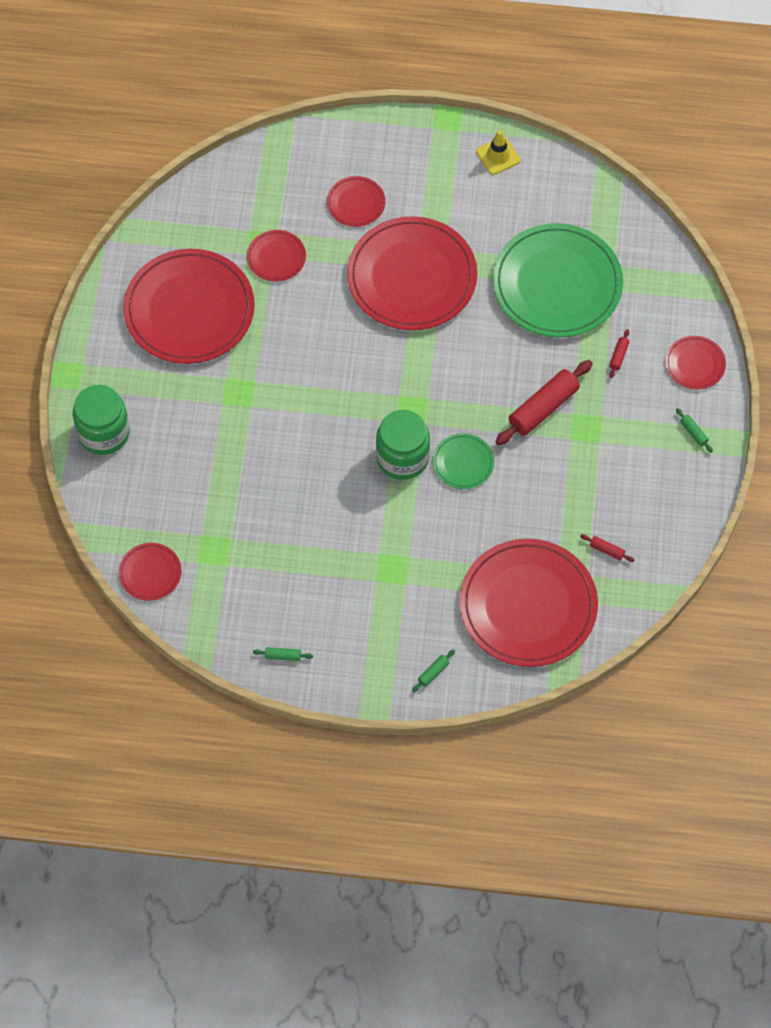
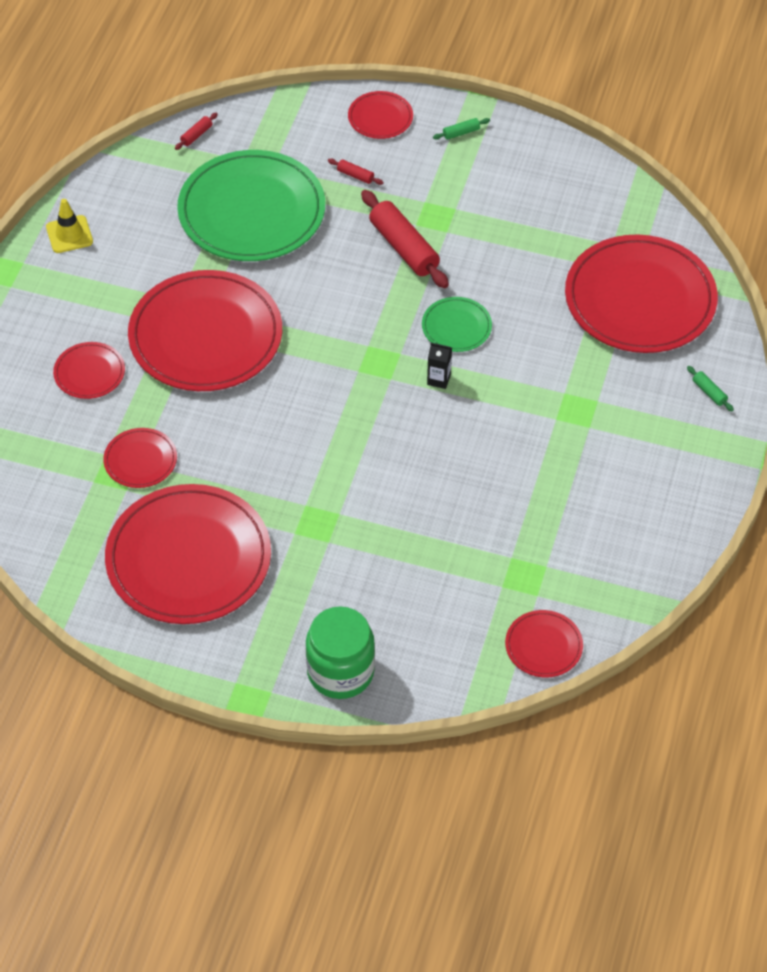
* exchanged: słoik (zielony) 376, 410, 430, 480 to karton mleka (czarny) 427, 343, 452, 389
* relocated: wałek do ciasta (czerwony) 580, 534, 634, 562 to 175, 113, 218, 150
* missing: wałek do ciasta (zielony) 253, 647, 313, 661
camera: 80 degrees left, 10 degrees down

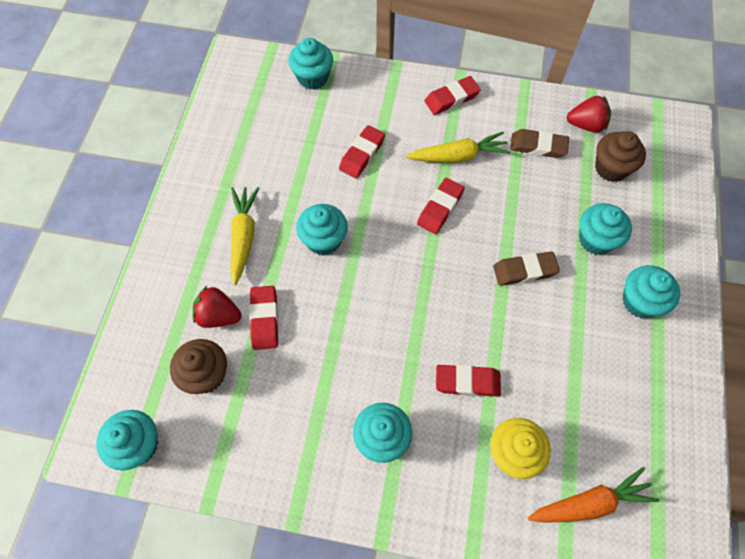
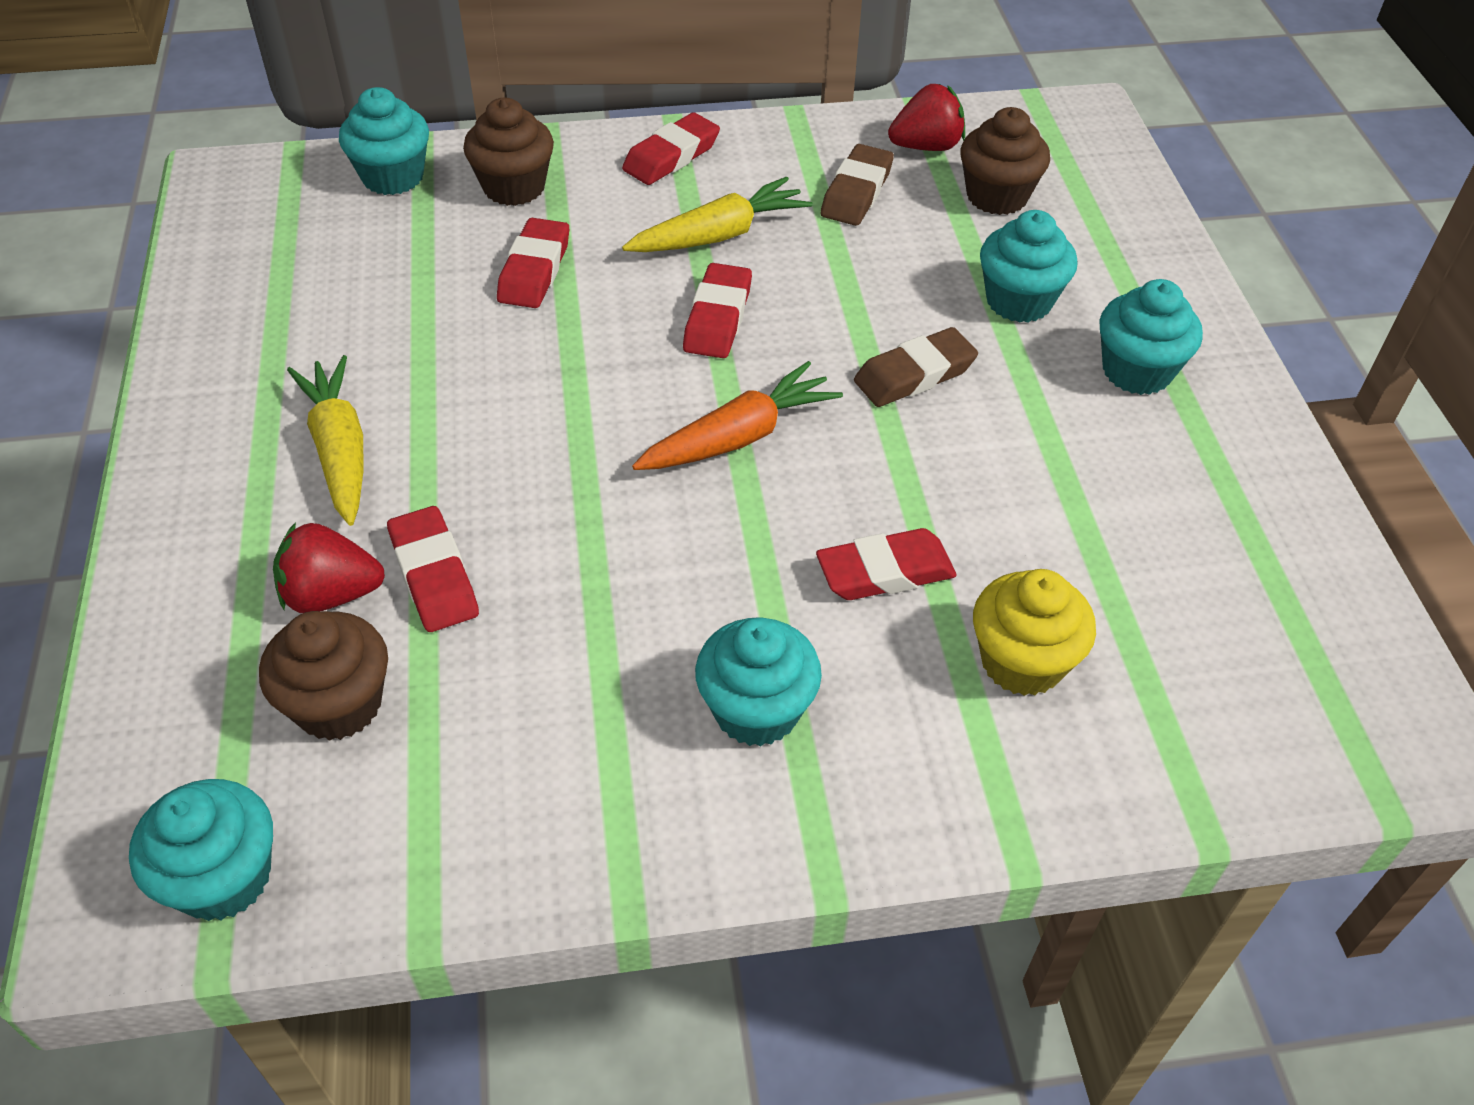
* spun: gumka do mazania (brązowy) 510, 129, 569, 158 = 821, 144, 894, 226 60 degrees counterclockwise
* missing: muffinka (turkusowy) 296, 204, 348, 255
* relocated: marchewka (pomarańczowy) 528, 467, 659, 522 to 632, 361, 843, 470
* appeared: muffinka (brązowy) 463, 98, 554, 206
camera: 20 degrees left, 15 degrees down

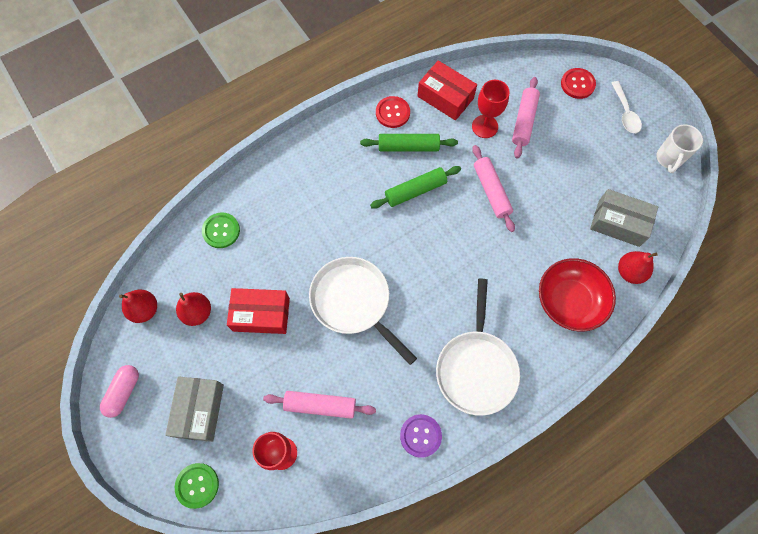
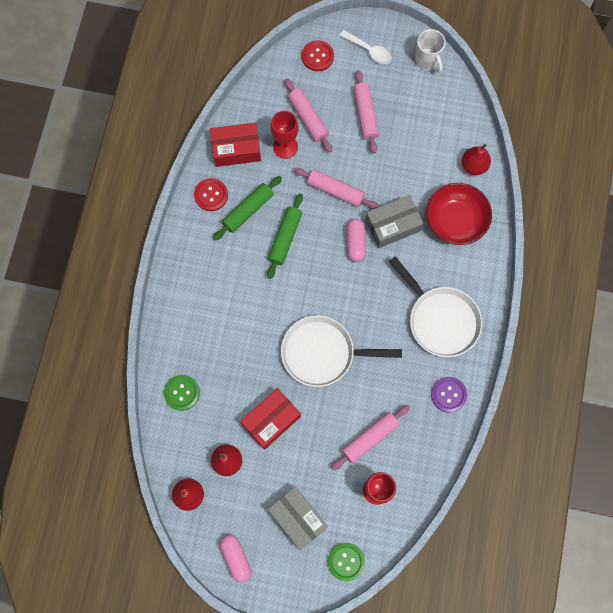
* relocated: pudełko (szary) 590, 189, 658, 247 to 365, 195, 423, 248
* appeared: wałek do ciasta (różowy) 353, 70, 379, 153
* appeared: kapsułka (różowy) 347, 218, 366, 262
camera: 45 degrees left, 5 degrees up

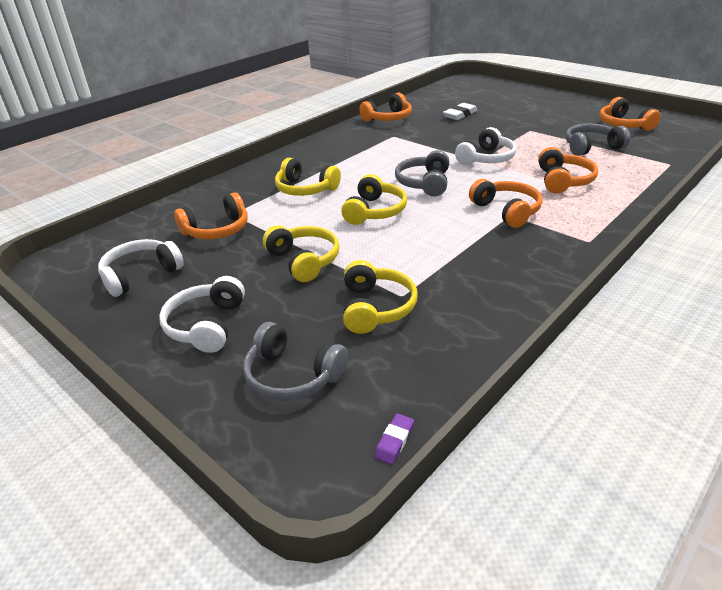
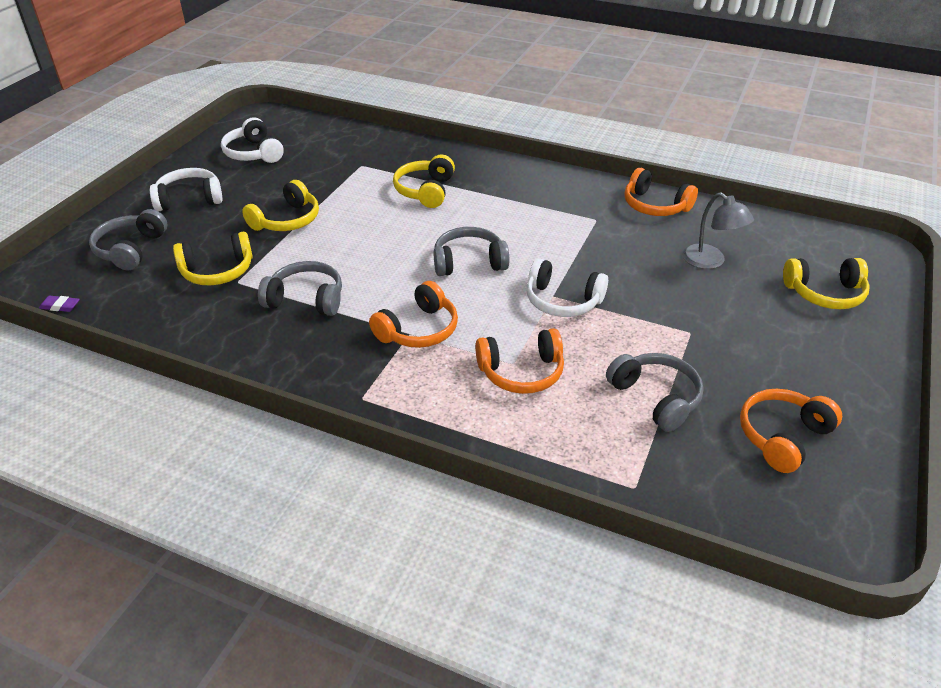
* exchanged: gumka do mazania (biały) 443, 103, 478, 120 to lampka (szary) 682, 192, 754, 269
* relocated: słuchawki (żółty) 341, 174, 407, 225 to 783, 258, 870, 309
* missing: słuchawki (pomarańczowy) 174, 192, 248, 239
* spun: słuchawki (biały) 98, 239, 184, 297 = 221, 117, 284, 163 150 degrees counterclockwise
* appeared: słuchawki (szary) 258, 261, 342, 316
camera: 70 degrees right, 5 degrees up

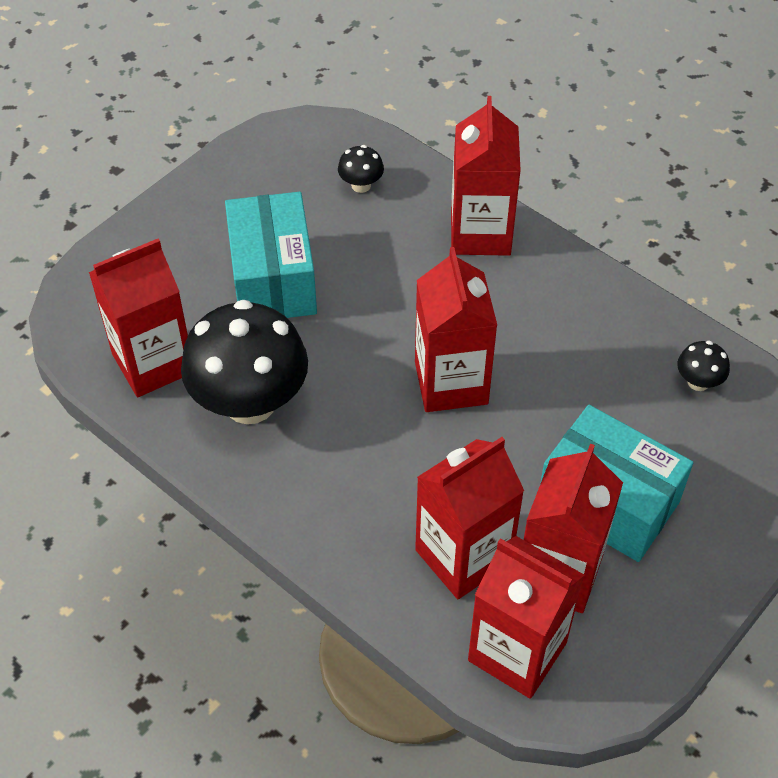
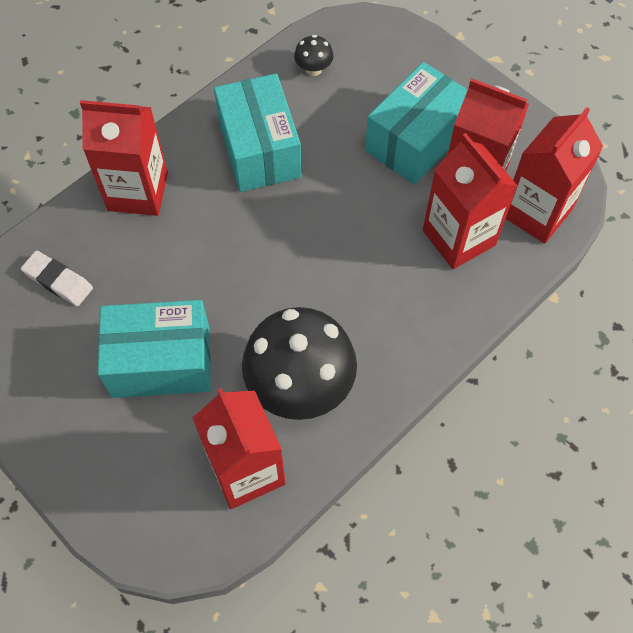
* exchanged: grzyb (czarny) 338, 145, 384, 193 to gumka do mazania (biały) 21, 251, 93, 306
* missing: karton mleka (czerwony) 415, 247, 497, 412
* appeared: pudełko (turkusowy) 214, 73, 302, 192
camera: 85 degrees left, 10 degrees up

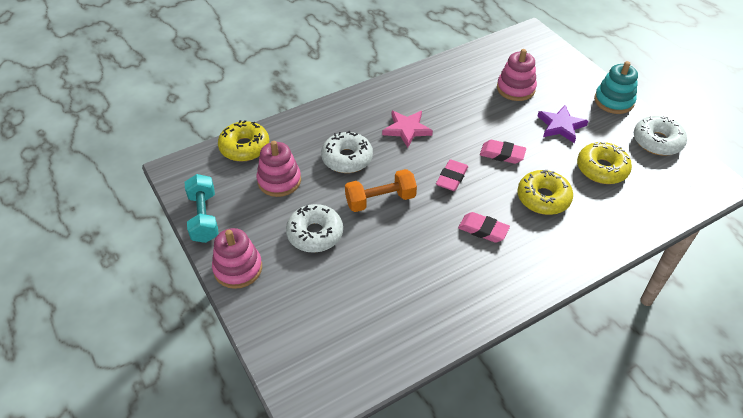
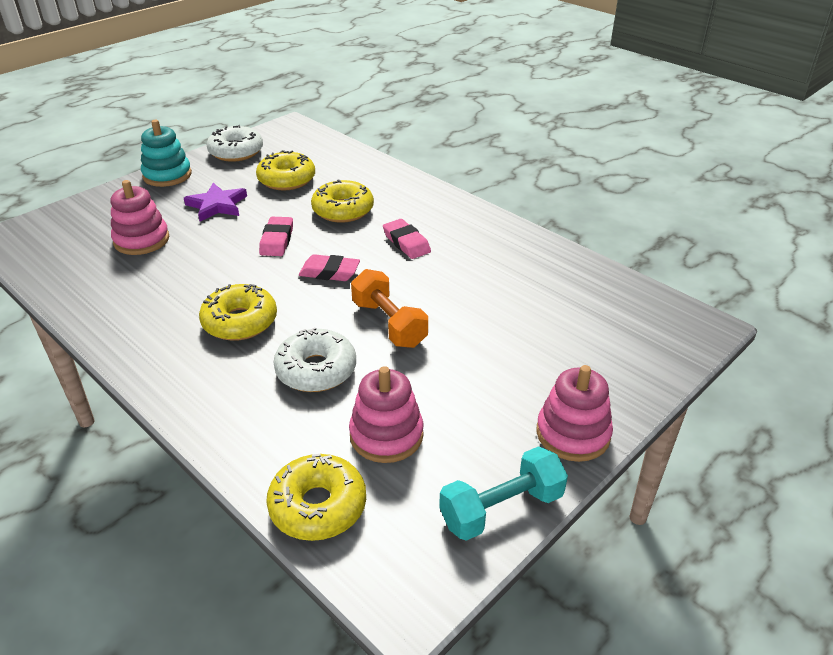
* exchanged: gwiazda (różowy) 382, 111, 433, 148 to donut (żółty) 199, 284, 277, 341
* missing: donut (biały) 286, 204, 343, 253
* spun: gumka do mazania (różowy) 458, 212, 510, 243 = 383, 219, 431, 259 45 degrees counterclockwise
camera: 105 degrees left, 10 degrees down

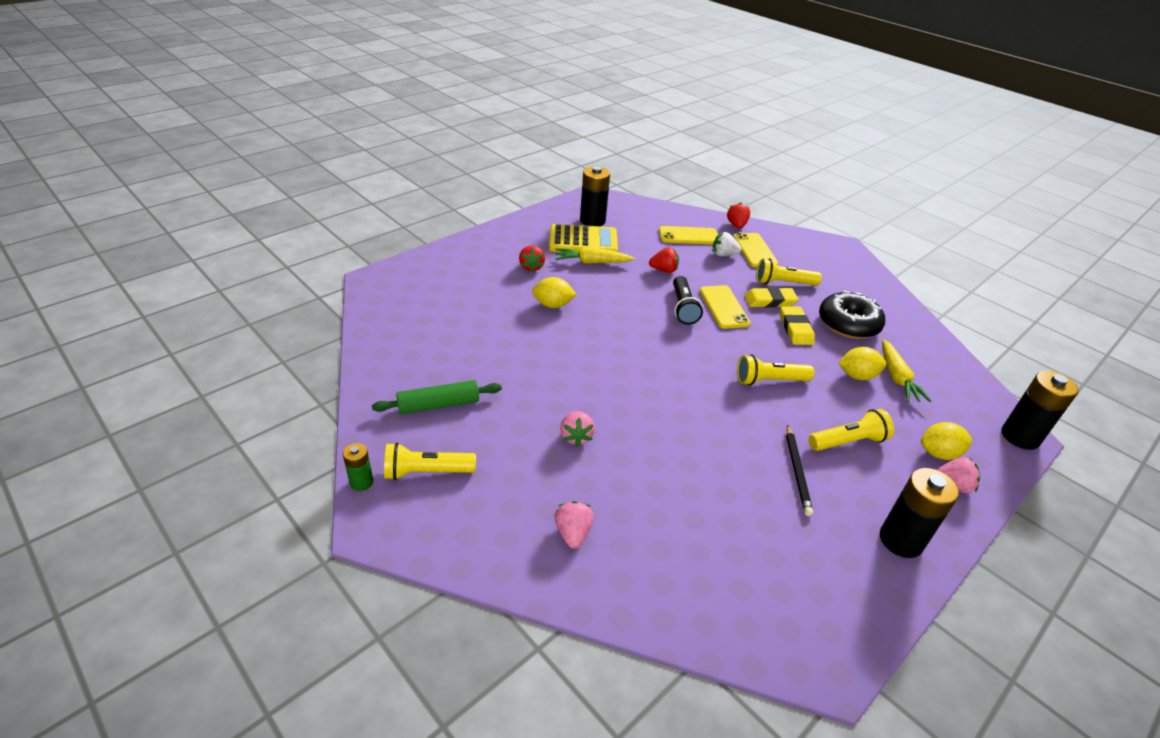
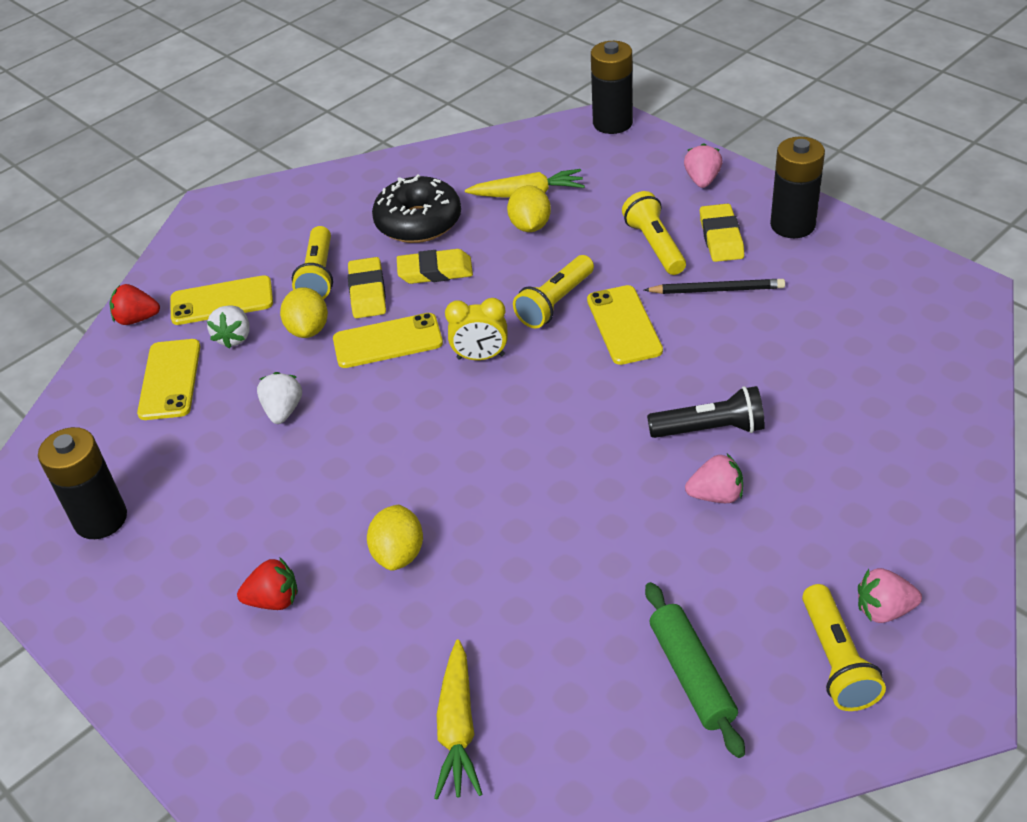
* missing: kalkulator (żółty) 549, 224, 618, 253
* relocated: marchewka (żółty) 555, 247, 635, 263 to 434, 639, 482, 799
* colour: truskawka (czerwony) 649, 247, 679, 273 to truskawka (biały) 257, 372, 302, 424
* relocated: latarka (czarny) 673, 276, 703, 325 to 647, 386, 765, 438
* spun: latarka (żółty) 737, 354, 814, 386 = 513, 255, 594, 328 45 degrees clockwise
* relocated: cytryna (żółty) 921, 422, 972, 460 to 280, 287, 328, 338
* missing: bateria (zielony) 343, 443, 373, 491
* relocated: truskawka (różowy) 554, 501, 594, 549 to 858, 568, 922, 623
* appeared: gumka do mazania (żółty) 700, 204, 744, 262
* appeared: telefon (żółty) 587, 285, 663, 365
* appeared: budzik (żółty) 445, 298, 508, 360
camera: 85 degrees left, 5 degrees up

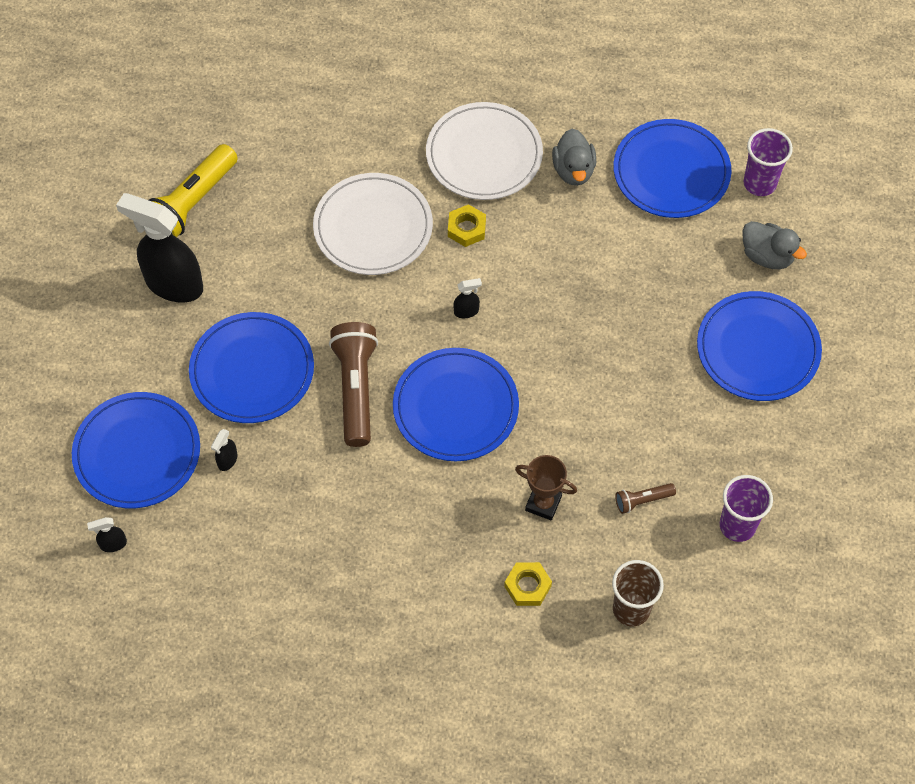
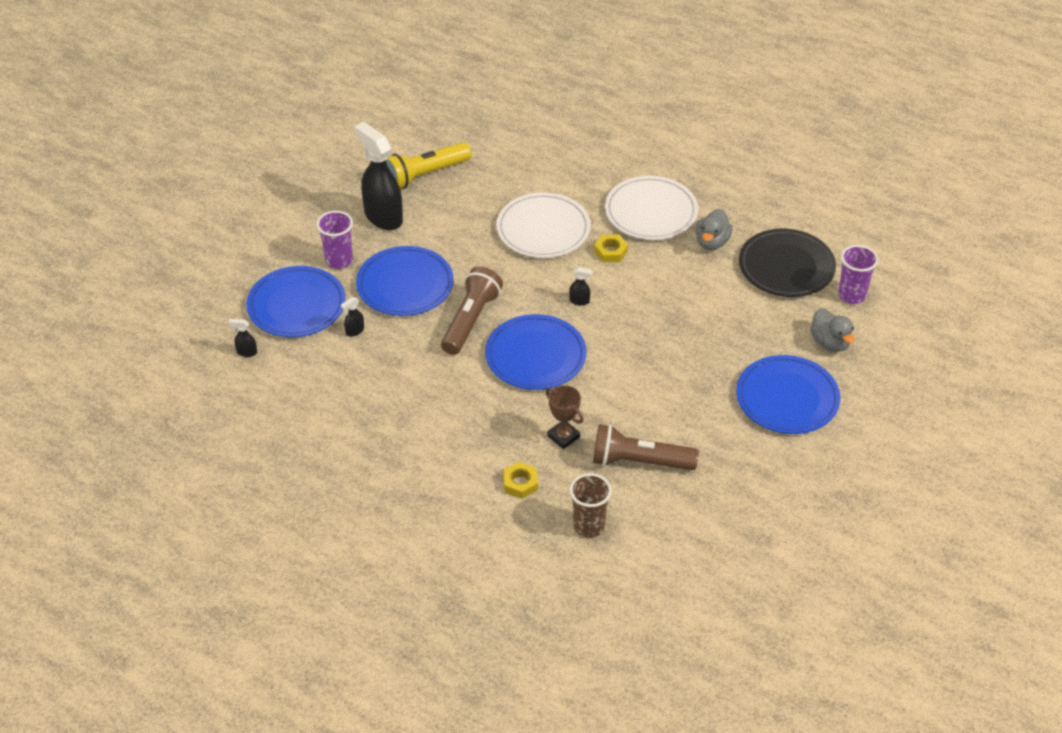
* colour: talerz (niebieski) 613, 119, 731, 218 to talerz (czarny) 739, 229, 836, 297
* relocated: szklanka (fioletowy) 720, 475, 773, 542 to 316, 211, 353, 269
* size: latarka (brązowy) 615, 483, 676, 514 = 593, 424, 699, 470 x2.11
camera: 25 degrees right, 15 degrees down

